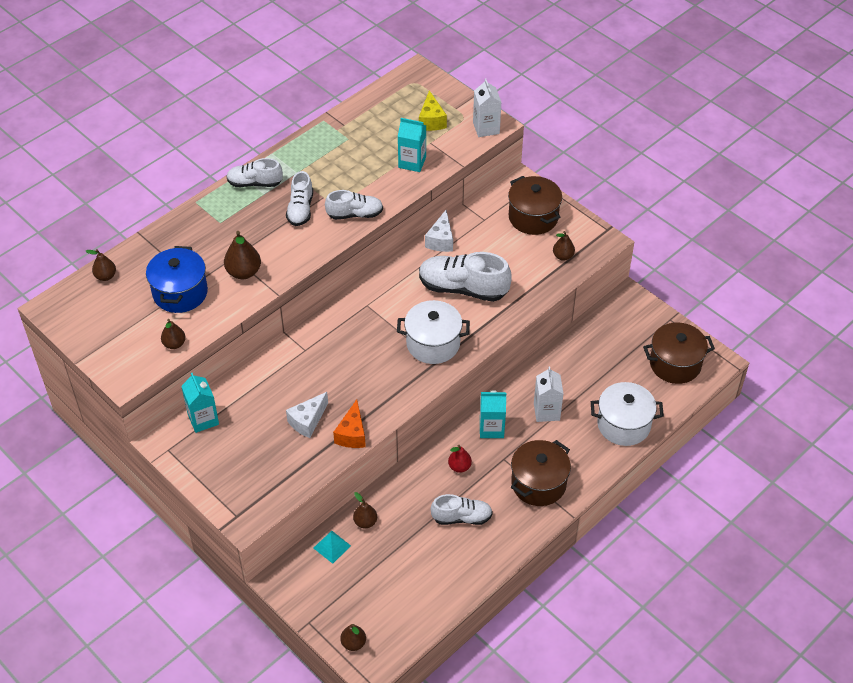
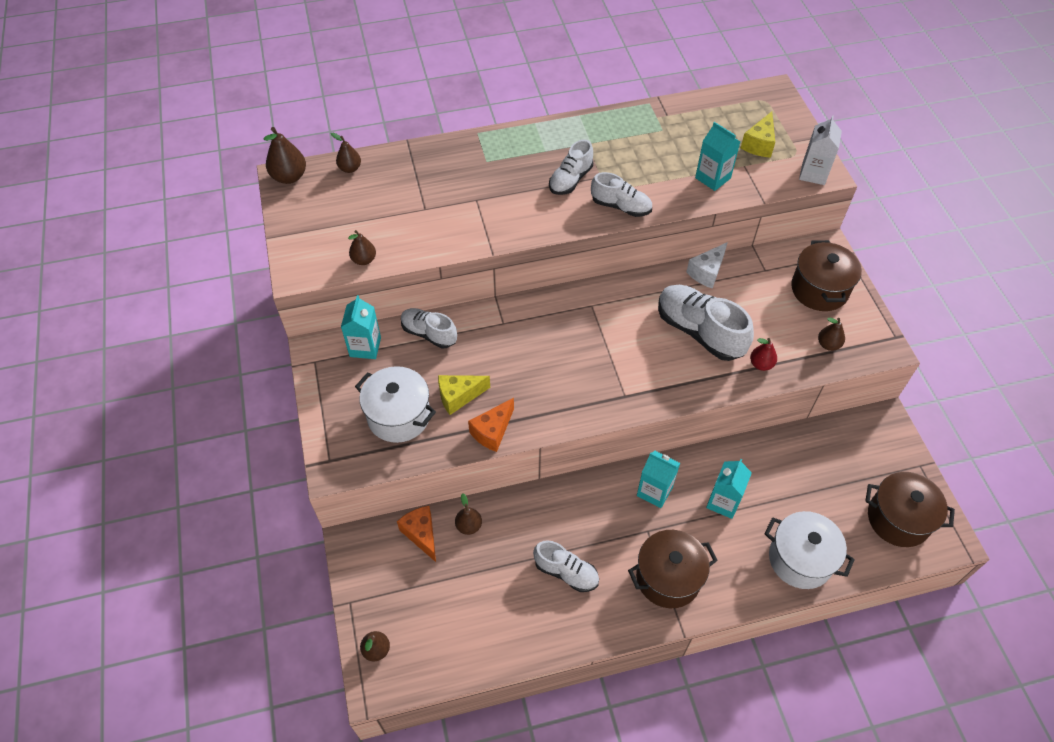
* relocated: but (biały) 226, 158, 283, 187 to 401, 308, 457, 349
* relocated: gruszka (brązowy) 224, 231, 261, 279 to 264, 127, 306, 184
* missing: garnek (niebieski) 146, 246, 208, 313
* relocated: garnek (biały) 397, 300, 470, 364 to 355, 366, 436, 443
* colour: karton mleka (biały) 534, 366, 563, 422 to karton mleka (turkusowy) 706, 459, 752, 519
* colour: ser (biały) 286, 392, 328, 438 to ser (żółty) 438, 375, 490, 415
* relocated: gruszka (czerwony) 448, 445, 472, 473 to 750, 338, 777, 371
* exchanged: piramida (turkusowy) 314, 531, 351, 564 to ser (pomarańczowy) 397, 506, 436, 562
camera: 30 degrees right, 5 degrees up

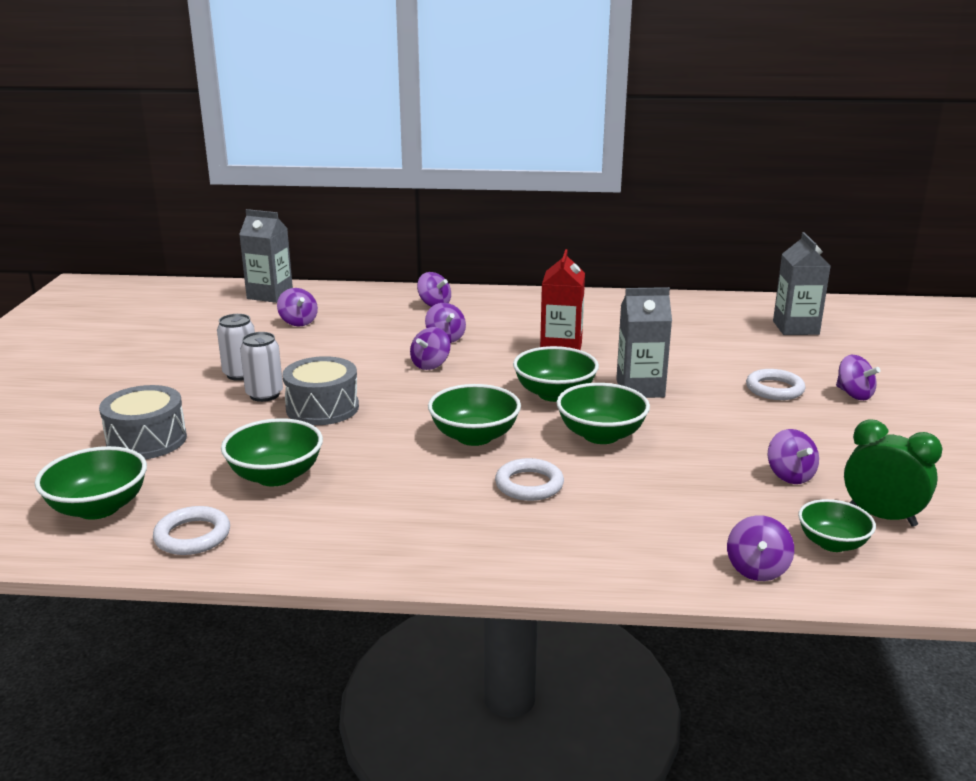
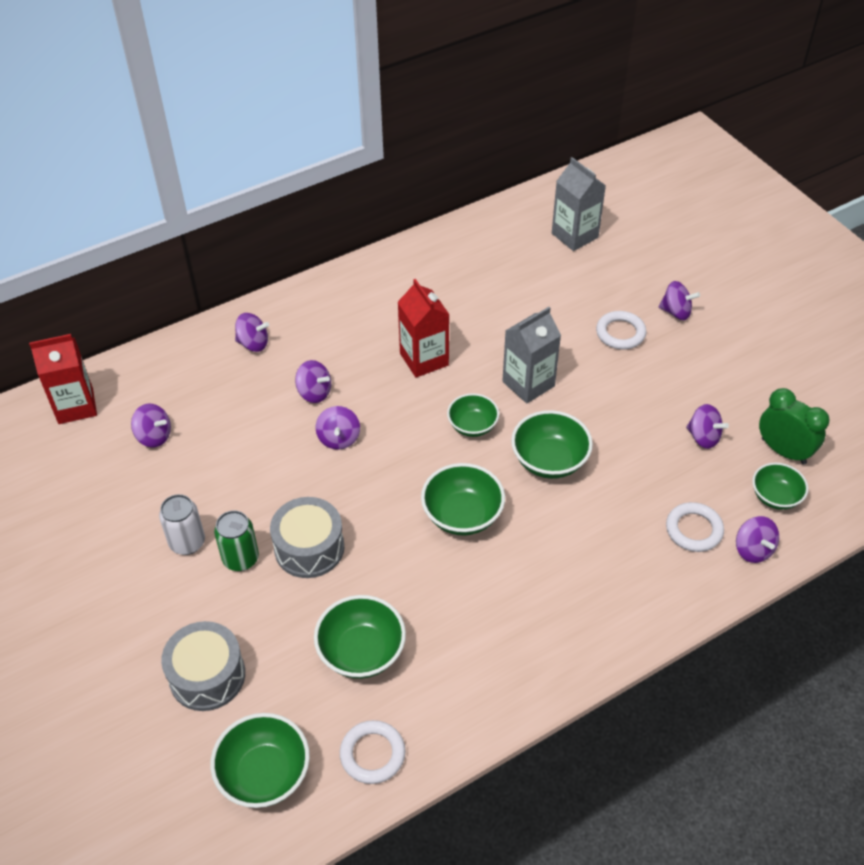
* colour: karton mleka (szary) 239, 209, 293, 303 to karton mleka (czerwony) 29, 334, 97, 424
* colour: puszka (biały) 240, 332, 283, 402 to puszka (zielony) 214, 510, 259, 571
* size: miska (zielony) 513, 346, 599, 402 = 447, 393, 499, 437 x0.66
* spun: budzik (zielony) 844, 419, 942, 527 = 759, 388, 830, 465 45 degrees clockwise
* relocated: pierścień (biały) 495, 458, 564, 501 to 666, 502, 724, 552
camera: 35 degrees left, 25 degrees up

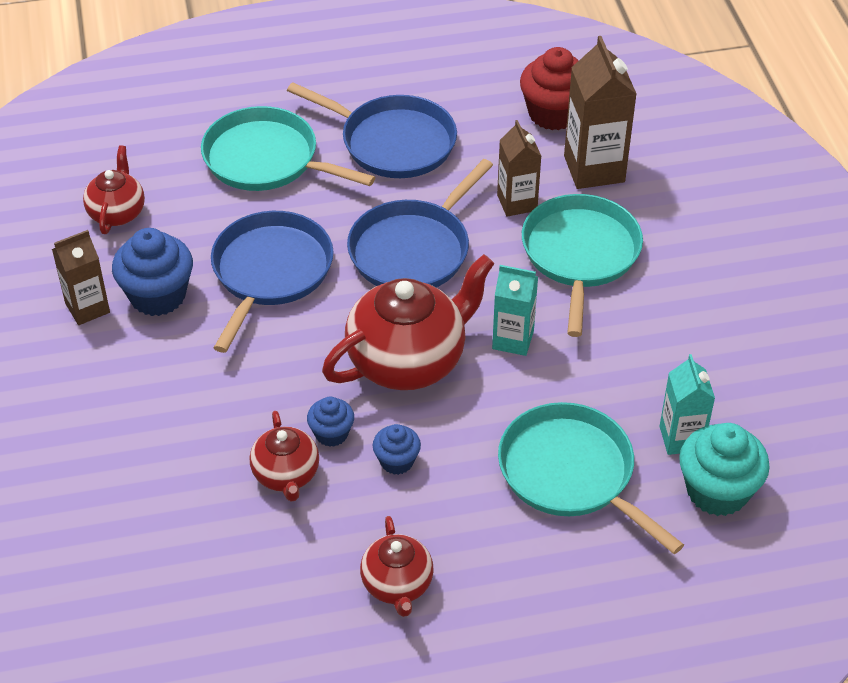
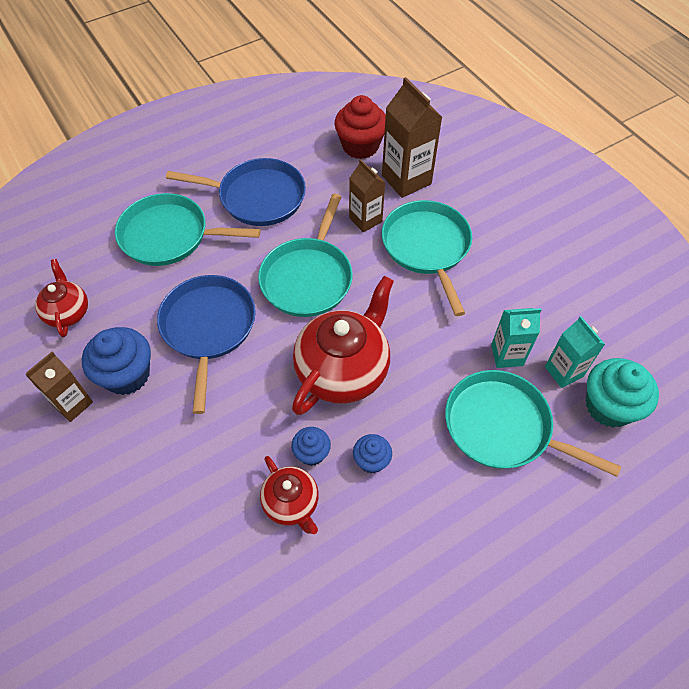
* colour: patelnia (niebieski) 347, 159, 493, 287 to patelnia (turkusowy) 258, 194, 353, 317
* relocated: karton mleka (turkusowy) 492, 265, 538, 356 to 491, 308, 541, 368
* missing: imbryk (czerwony) 360, 516, 434, 617
camera: 20 degrees left, 10 degrees up

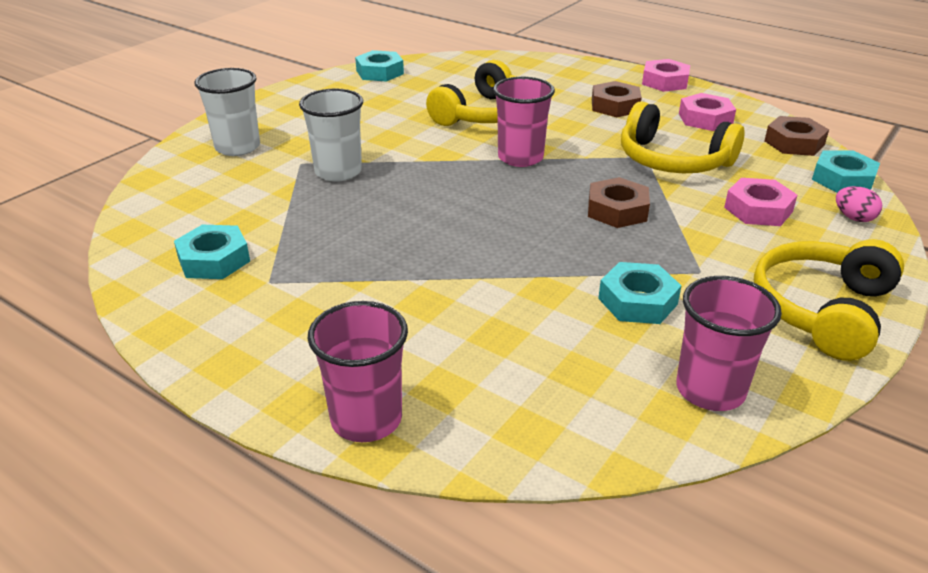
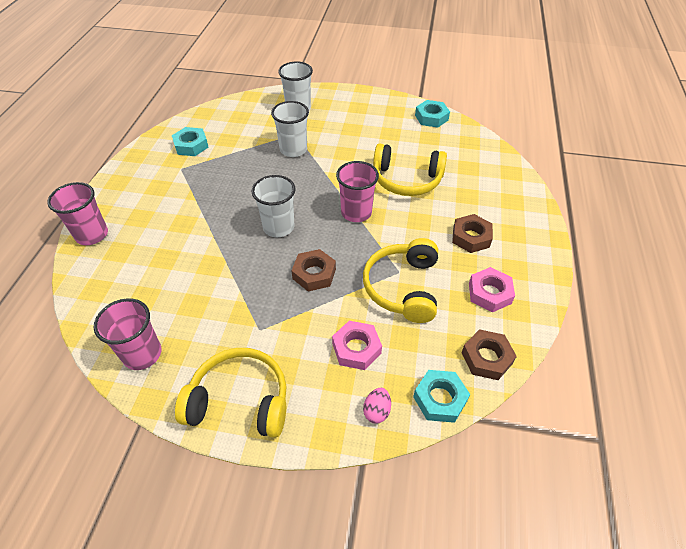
* missing: nakrętka (różowy) 642, 59, 690, 92
* missing: nakrętka (turkusowy) 598, 262, 682, 324
* appeared: szklanka (biały) 252, 175, 295, 237
camera: 65 degrees right, 15 degrees up

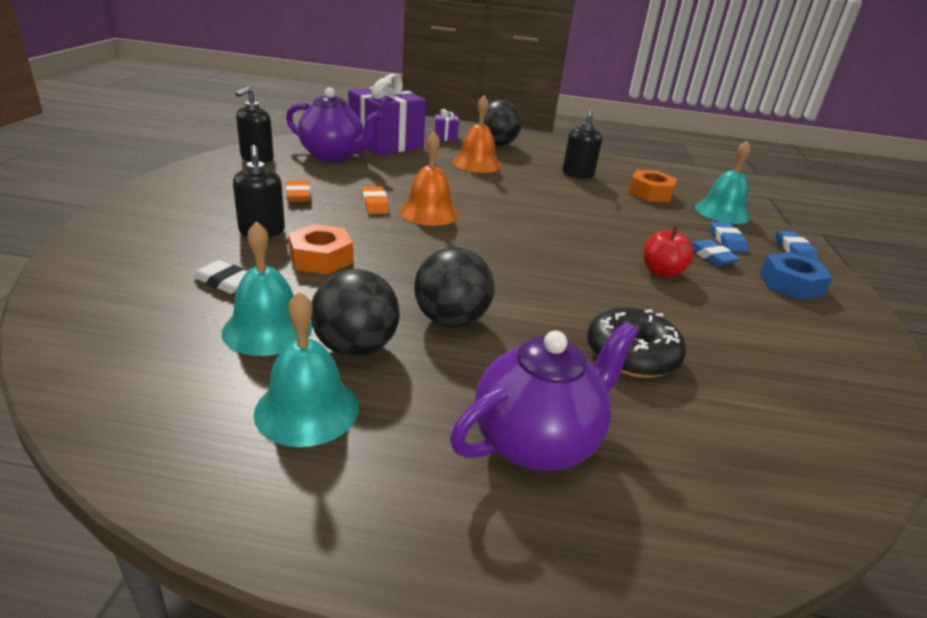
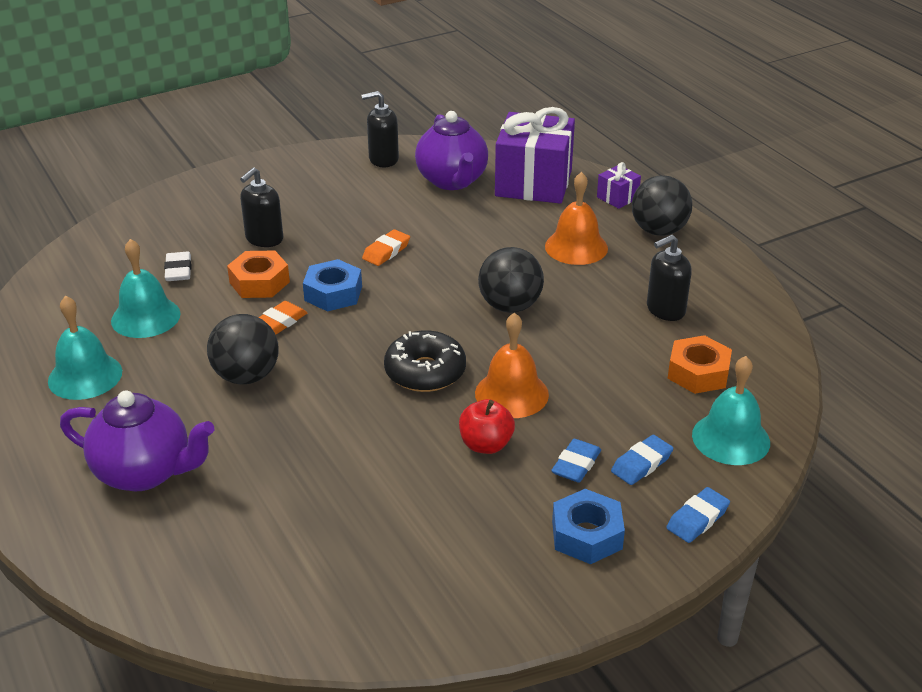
* relocated: dzwonek (pomarańczowy) 399, 132, 459, 226 to 475, 313, 549, 418
* relocated: gumka do mazania (pomarańczowy) 286, 180, 310, 202 to 258, 301, 307, 335
* relocated: piłka (czarny) 311, 269, 400, 357 to 478, 247, 544, 313
* relocated: donut (czarny) 587, 307, 686, 378 to 384, 330, 466, 392
* appeared: nakrętka (niebieski) 303, 259, 362, 312
camera: 55 degrees right, 5 degrees up

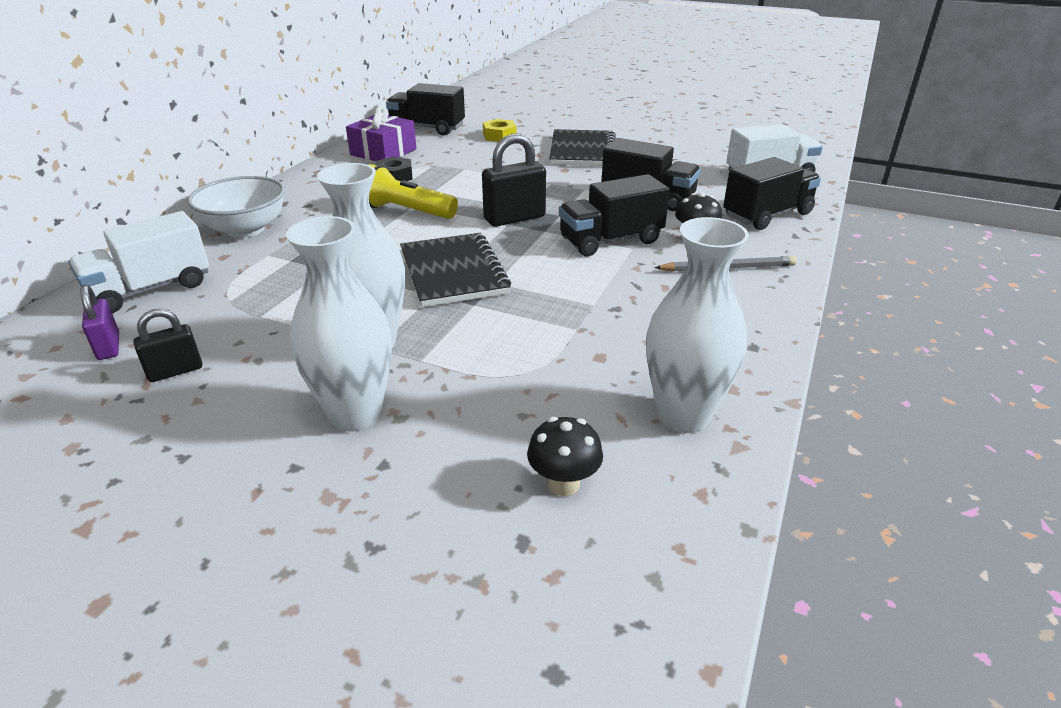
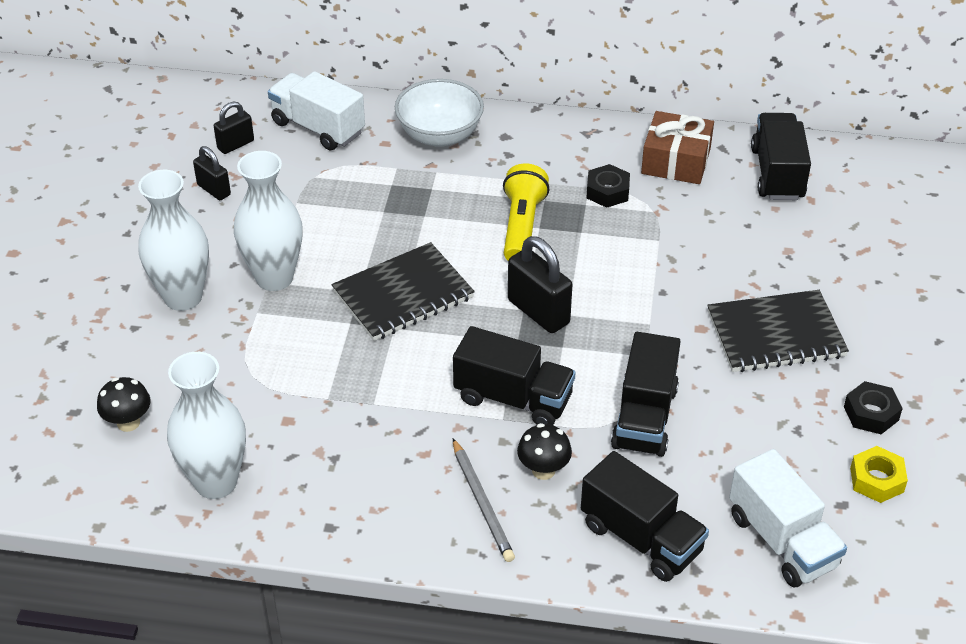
* colour: prezent (fioletowy) 346, 106, 417, 161 to prezent (brązowy) 641, 111, 714, 184
* relocated: nakrętka (żółty) 483, 119, 517, 142 to 850, 446, 908, 503
* spun: ciężarówka (czarny) 559, 174, 670, 256 = 453, 326, 576, 425 150 degrees clockwise
* colour: kłódka (fioletowy) 80, 285, 119, 360 to kłódka (czarny) 214, 102, 254, 154
* appeared: nakrętka (czarny) 844, 381, 903, 434
camera: 75 degrees right, 10 degrees up

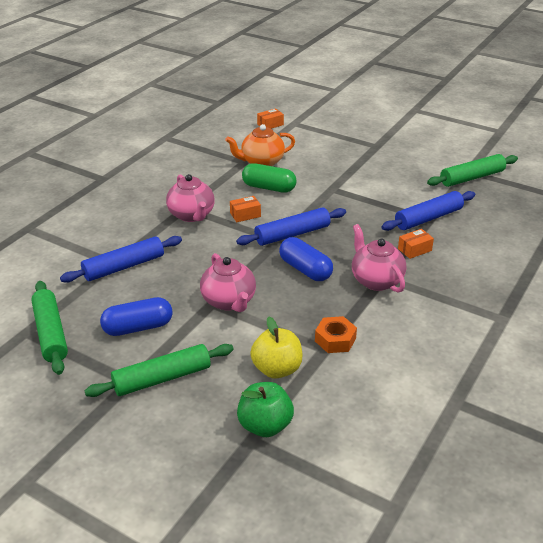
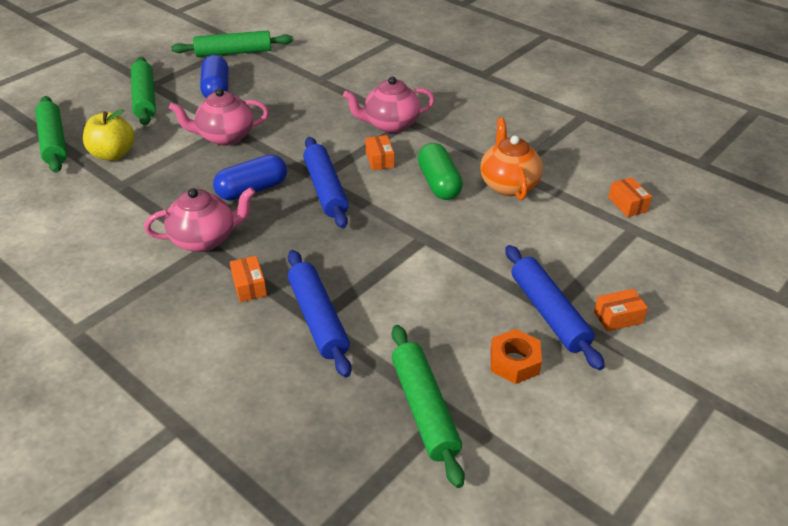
* spun: kapsułka (zielony) 242, 163, 297, 193 = 418, 143, 463, 200 45 degrees counterclockwise
* relocated: wałek do ciasta (niebieski) 60, 236, 182, 283 to 505, 245, 605, 370
* relocated: nakrętka (pomarańczowy) 315, 316, 357, 353 to 491, 329, 542, 384
* exchanged: jabłko (zielony) 237, 382, 294, 437 to wałek do ciasta (zielony) 35, 96, 67, 173
* appeared: pudełko (pomarańczowy) 594, 289, 648, 332
camera: 100 degrees right, 5 degrees up

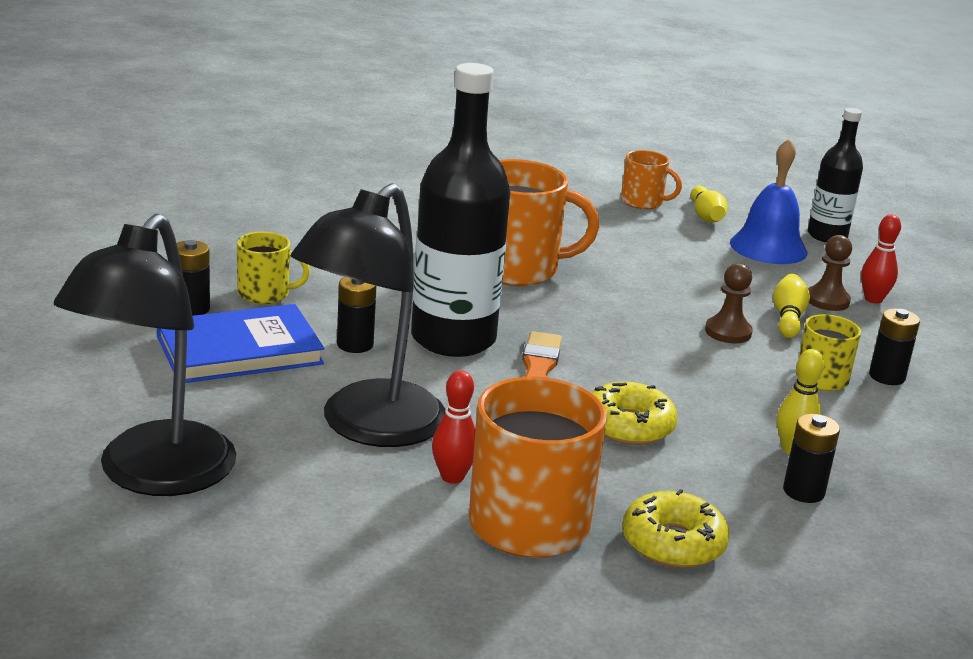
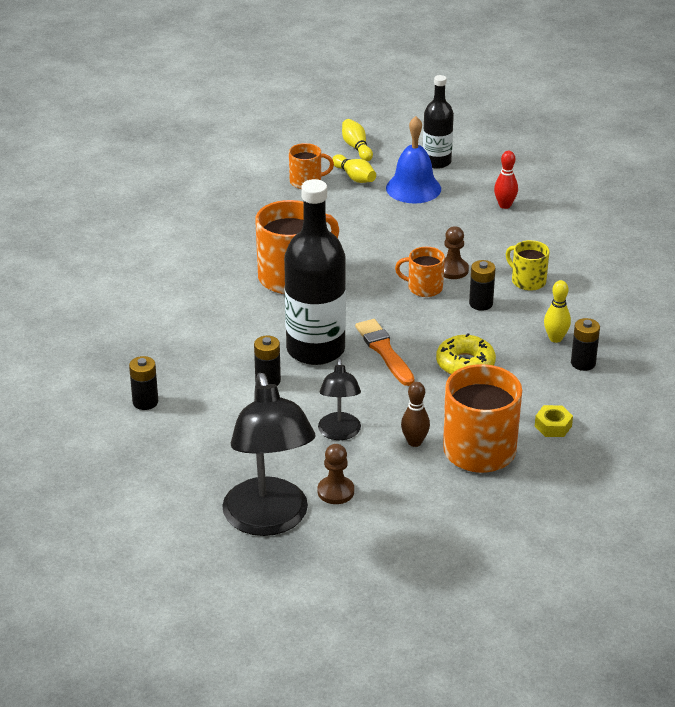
* size: lampka (czarny) 291, 183, 446, 447 = 318, 359, 361, 440 x0.53
* missing: kubek (żółty) 237, 232, 310, 304
* relocated: pionek (brązowy) 808, 235, 852, 311 to 318, 444, 354, 504
* relocated: kręgiel (żółty) 773, 274, 810, 338 to 342, 119, 373, 161
* missing: książka (niebieski) 157, 304, 324, 383
* relocated: bateria (czarny) 869, 308, 920, 385 to 469, 260, 496, 311
* colour: kręgiel (czerwony) 432, 370, 475, 484 to kręgiel (brązowy) 401, 382, 430, 447
* exchanged: donut (żółty) 622, 489, 730, 568 to nakrętka (żółty) 535, 405, 573, 437
* appeared: kubek (pomarańczowy) 395, 247, 445, 297
camera: 30 degrees left, 10 degrees up

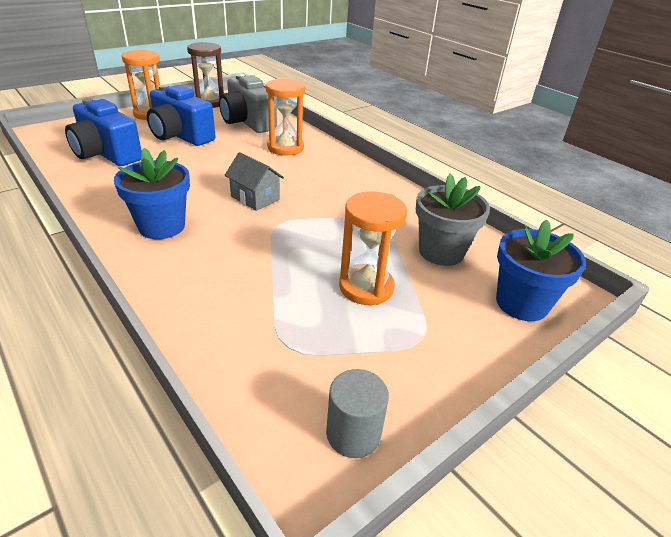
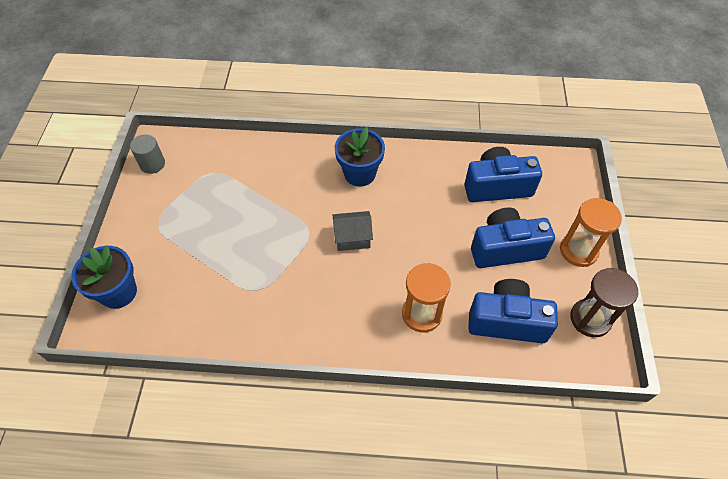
* colour: aparat fotograficzny (szary) 219, 74, 277, 133 to aparat fotograficzny (niebieski) 468, 279, 558, 343
* missing: doniczka (szary) 416, 173, 490, 266
* missing: klepsydra (pomarańczowy) 339, 191, 407, 305
camera: 135 degrees right, 20 degrees up

